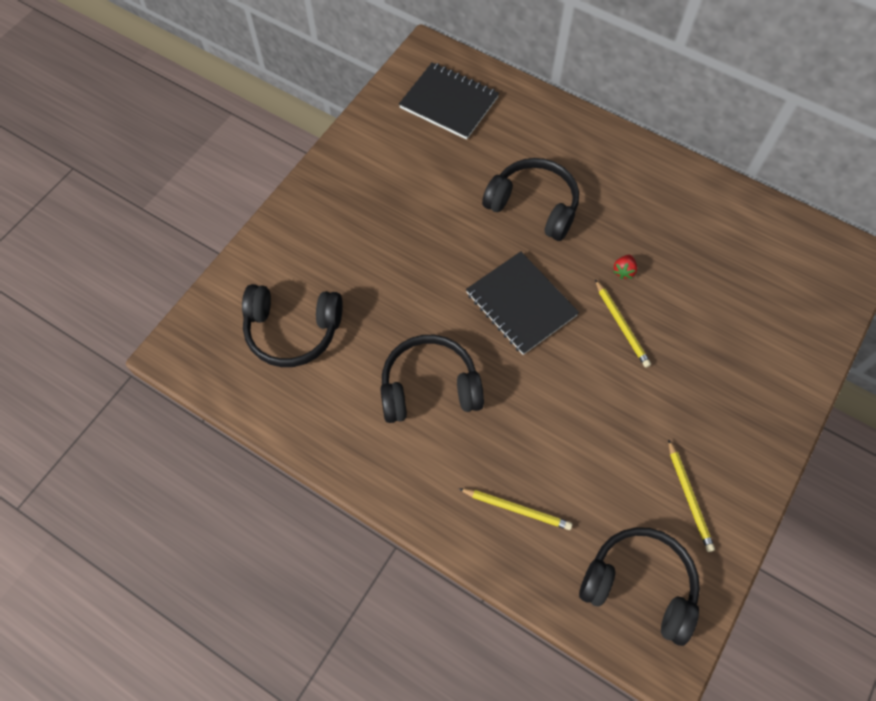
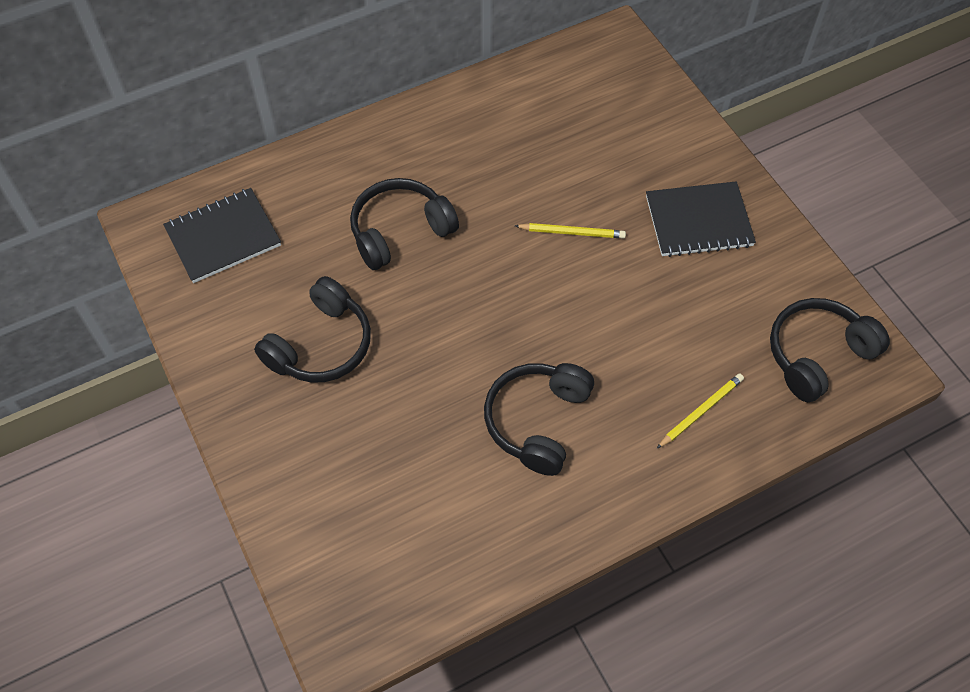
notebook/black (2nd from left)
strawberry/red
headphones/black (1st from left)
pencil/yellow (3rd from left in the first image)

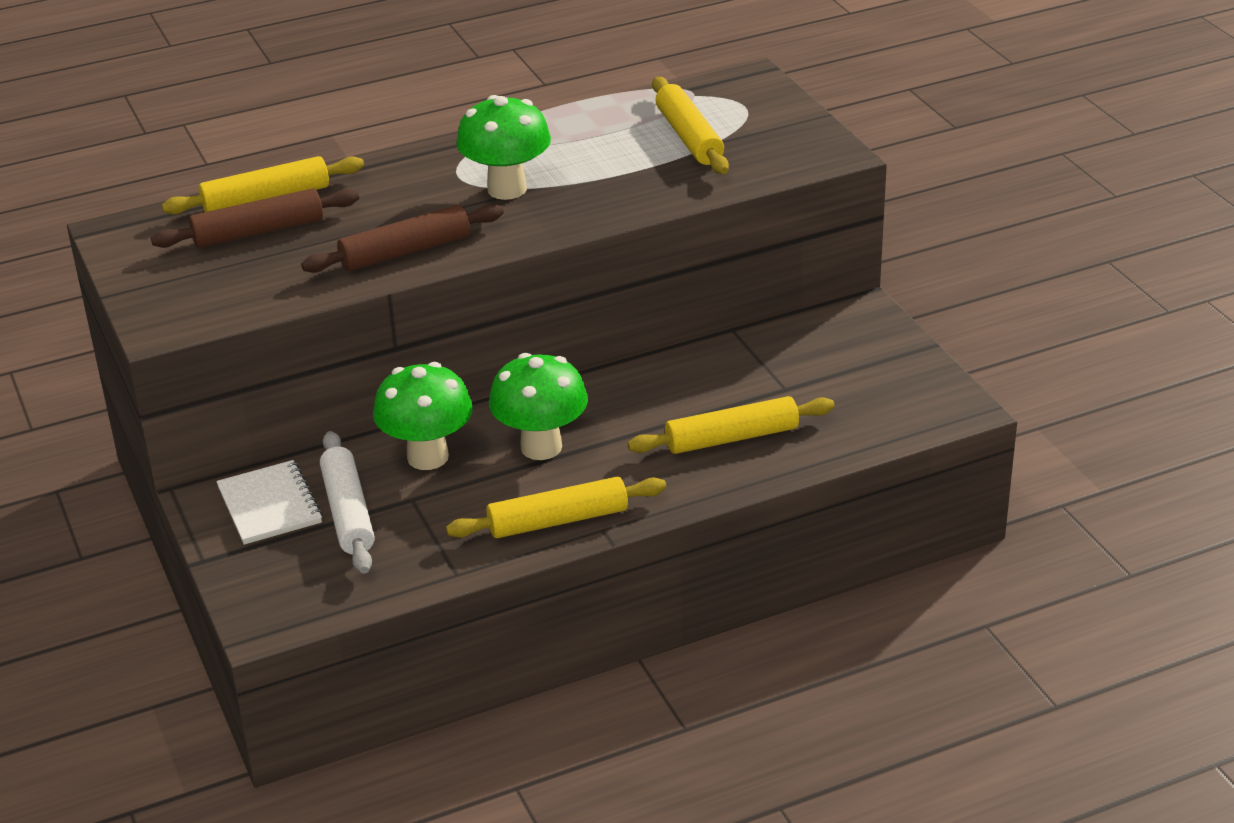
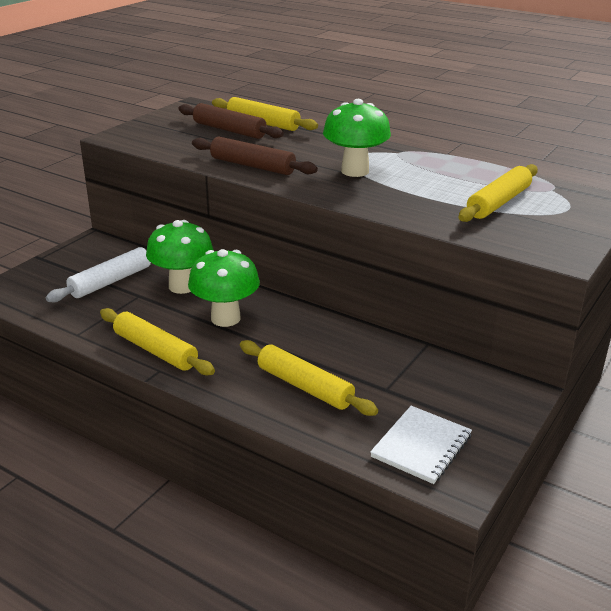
notebook/white

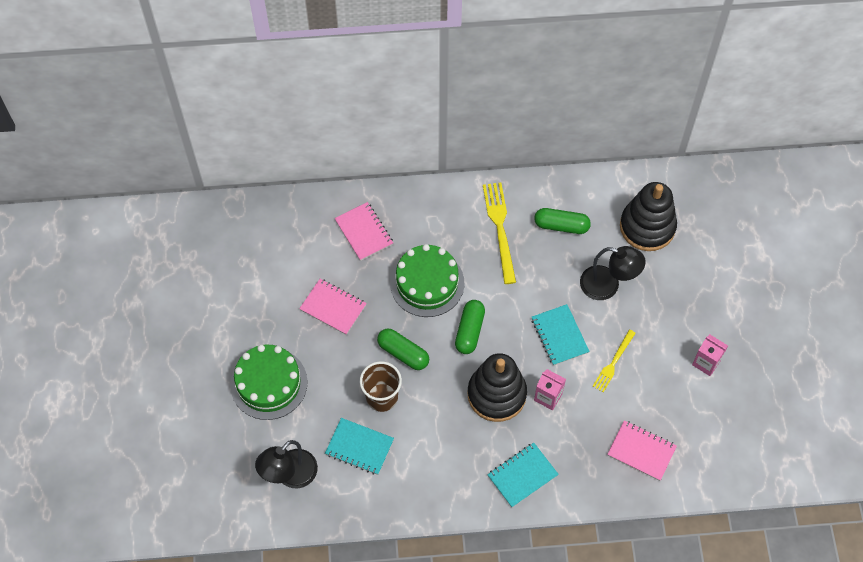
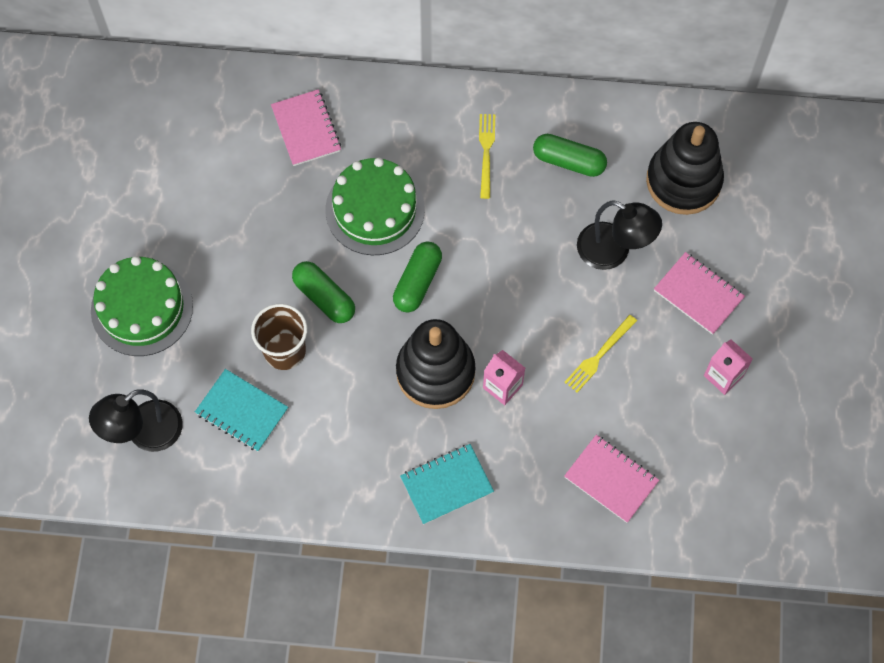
fork/yellow (1st from left)
notebook/pink (3rd from left)
notebook/turquoise (3rd from left in the first image)

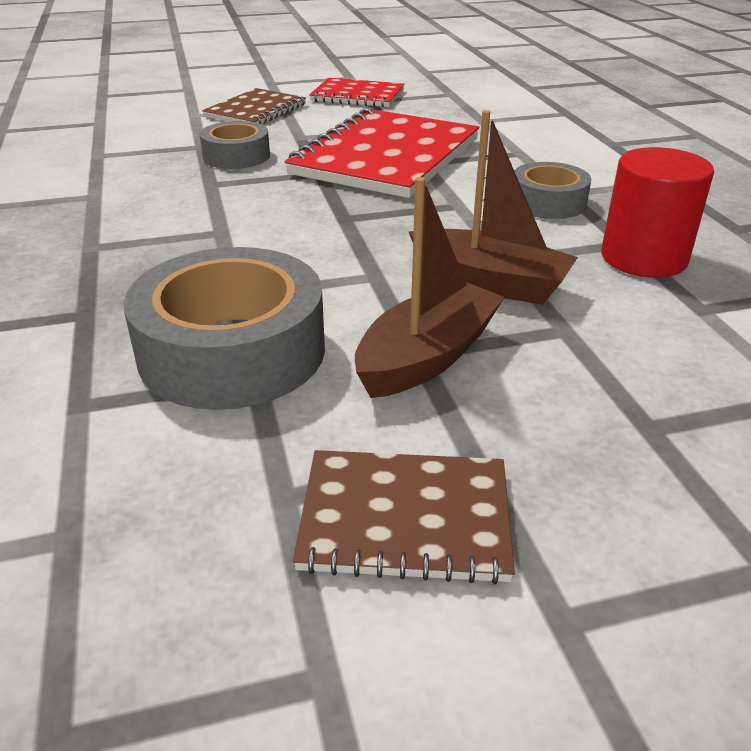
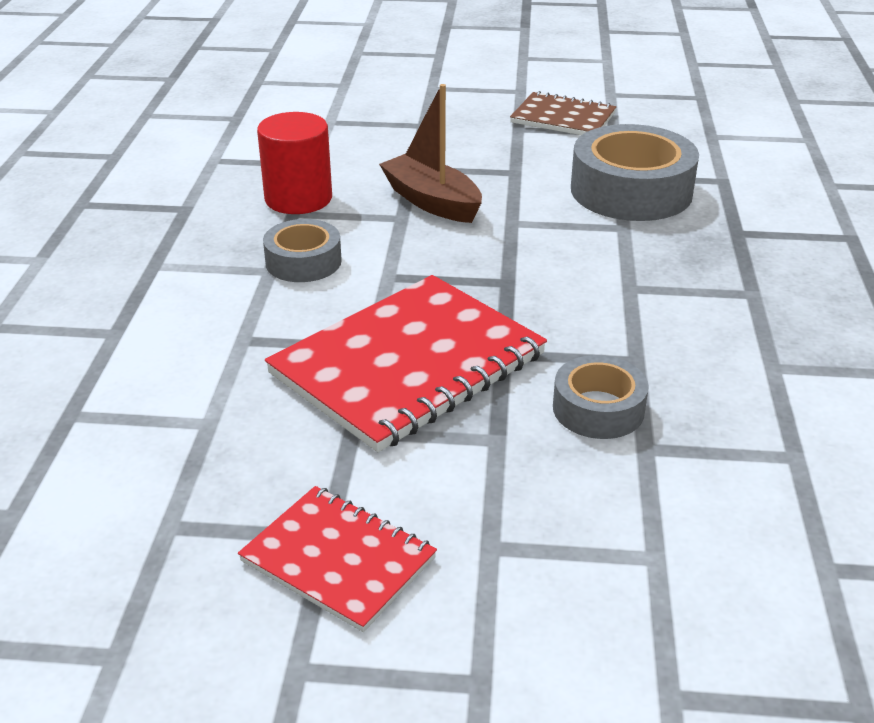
notebook/brown (1st from left in the first image)
boat/brown (1st from left in the first image)

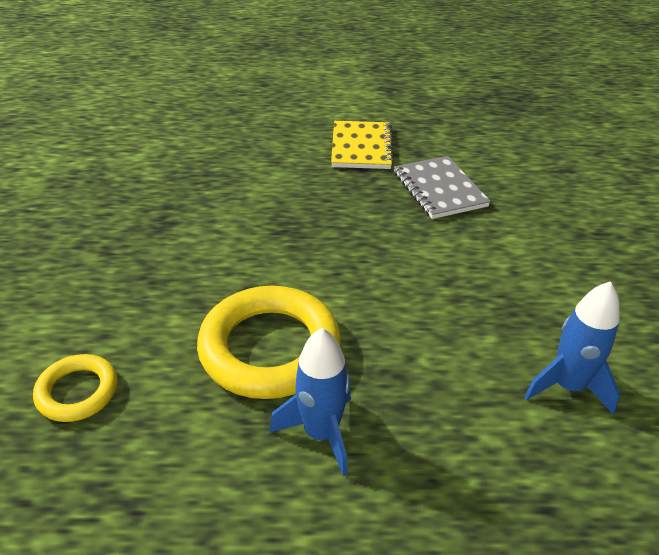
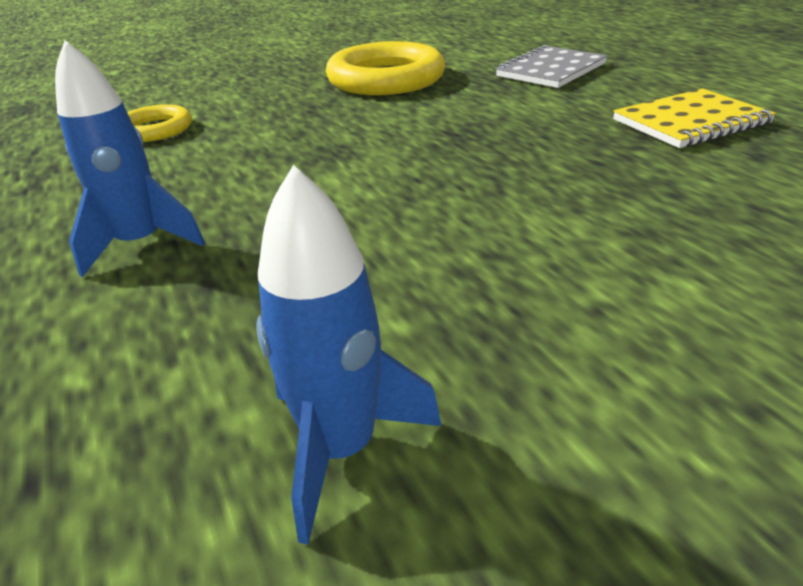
notebook/grey
ring/yellow (2nd from left)

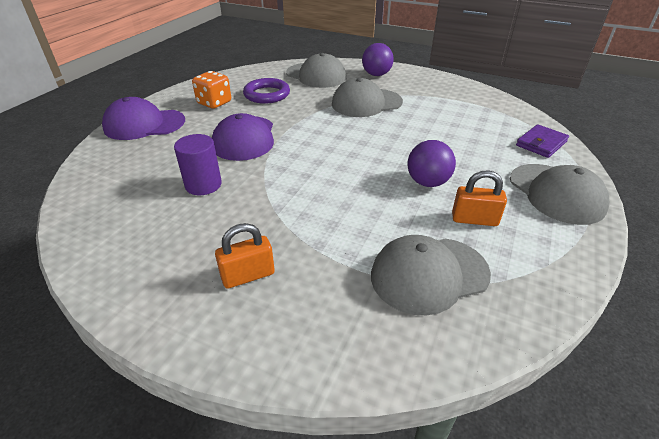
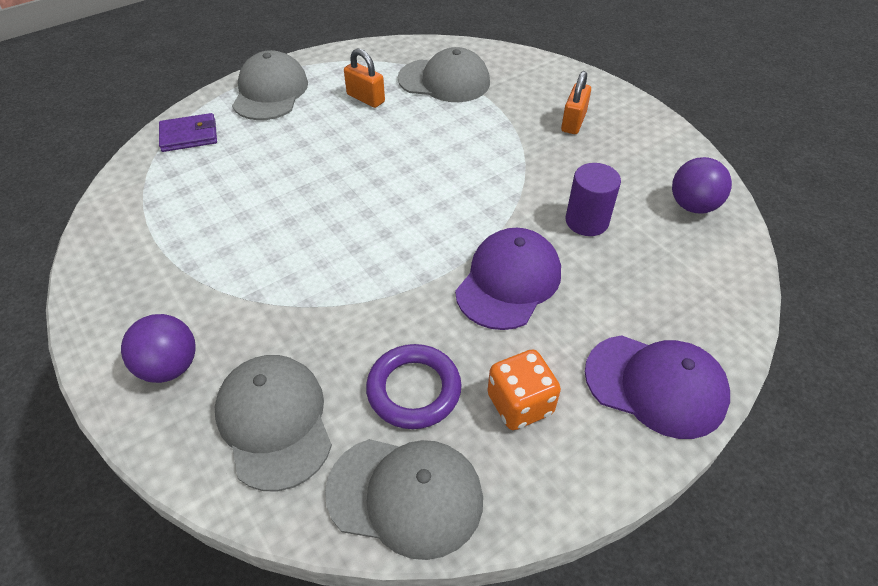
cap/grey (3rd from left)
ball/purple (2nd from left)
padlock/orange (2nd from left)

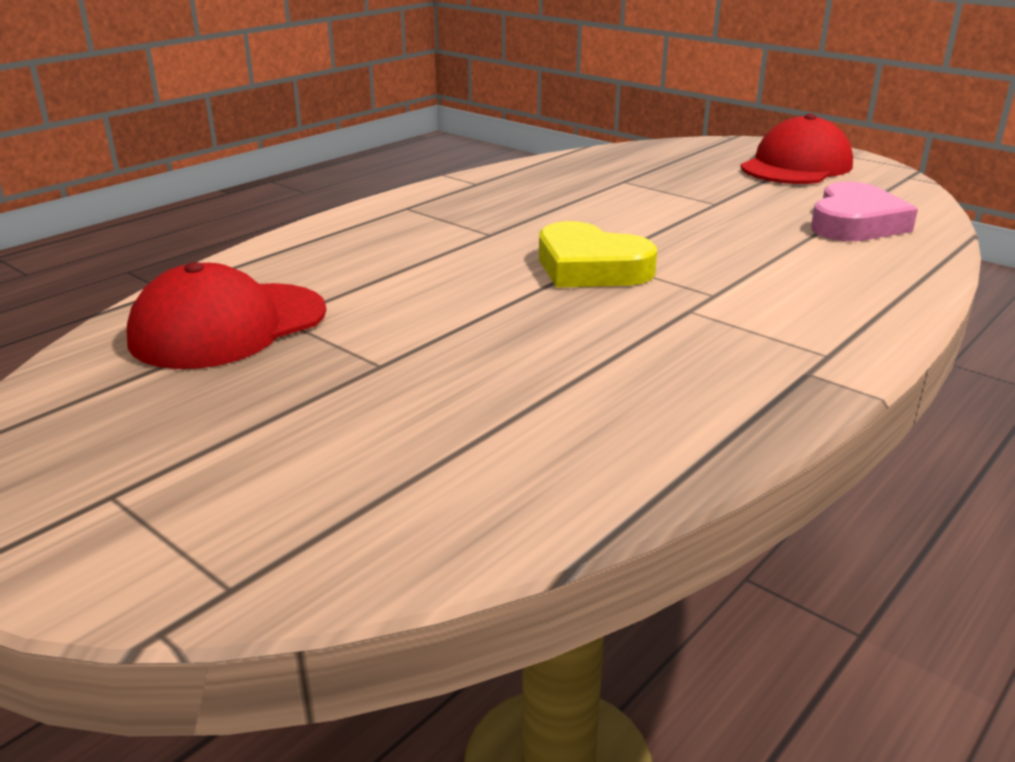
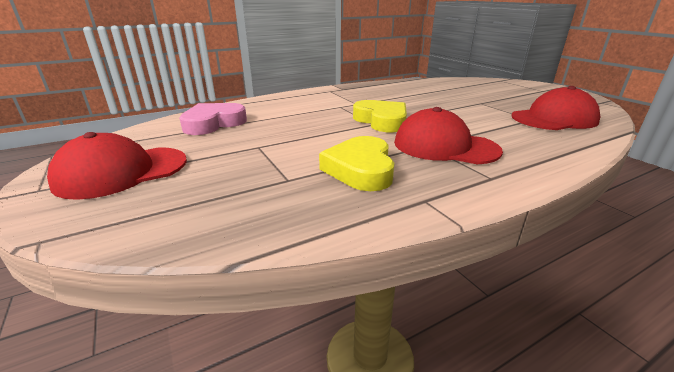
cap/red (2nd from left)
heart/yellow (1st from left)

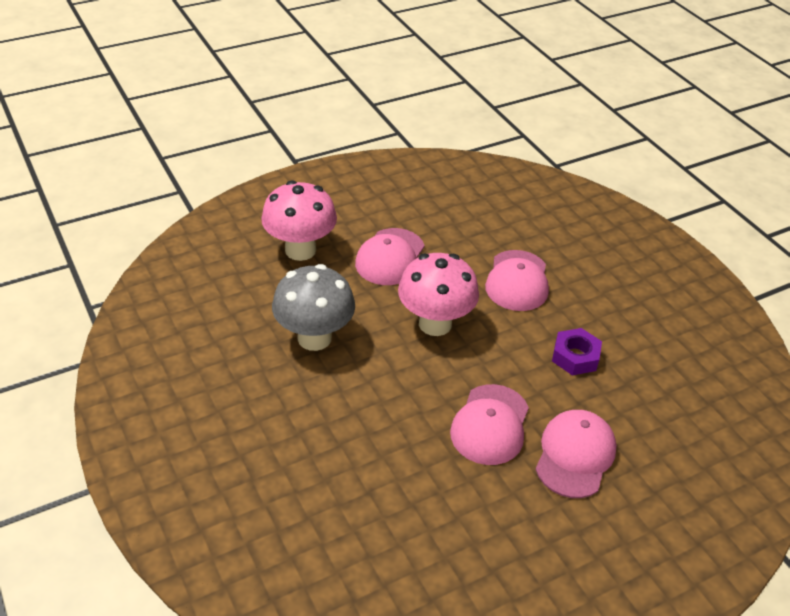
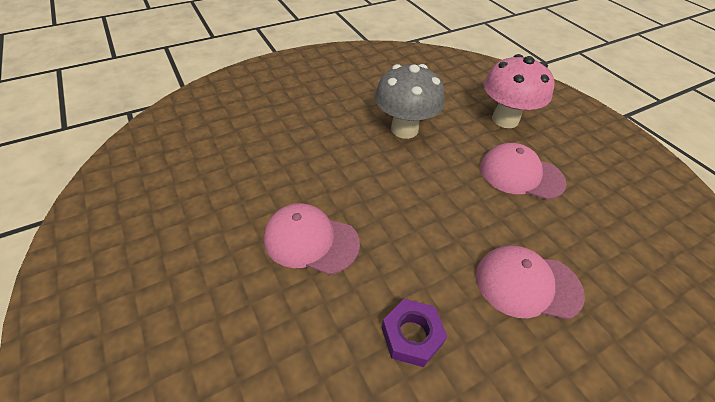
mushroom/pink (2nd from left in the first image)
cap/pink (4th from left in the first image)

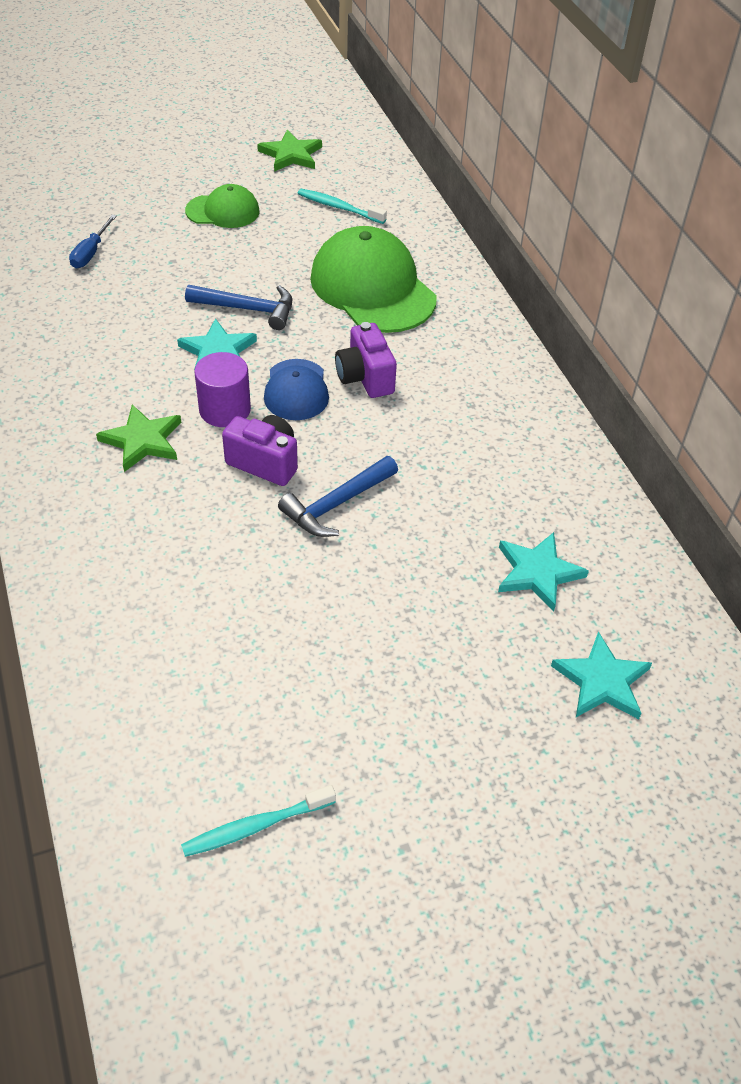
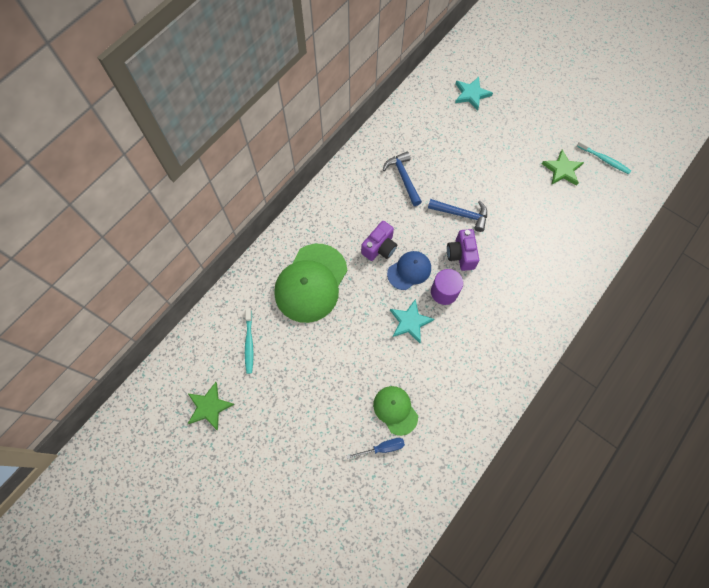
cap/green (2nd from left)
hammer/blue (1st from left)
star/green (2nd from left)
star/turquoise (2nd from left in the first image)

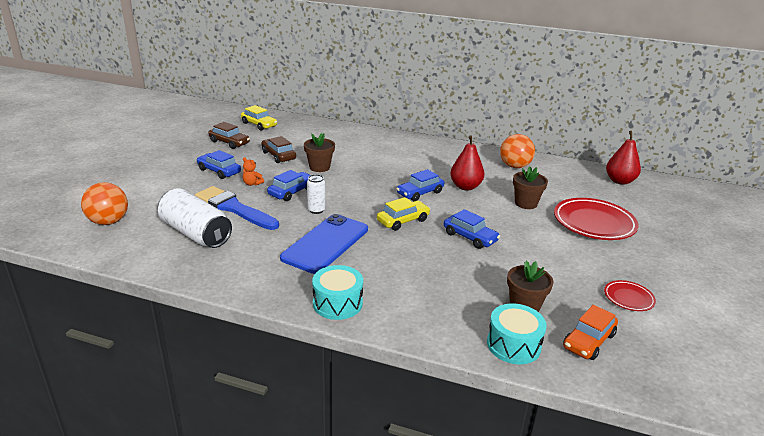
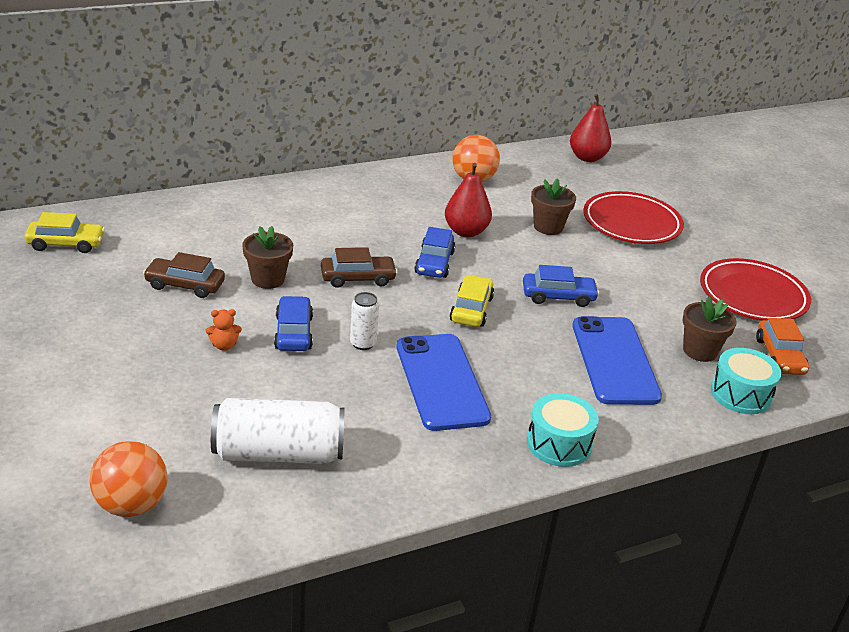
car/brown (2nd from left)
car/blue (1st from left in the first image)
brush/blue
plate/red (2nd from left)
phone/blue (2nd from left)

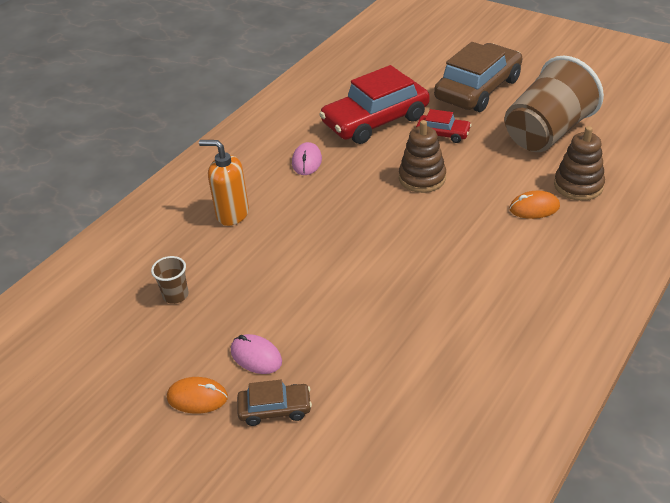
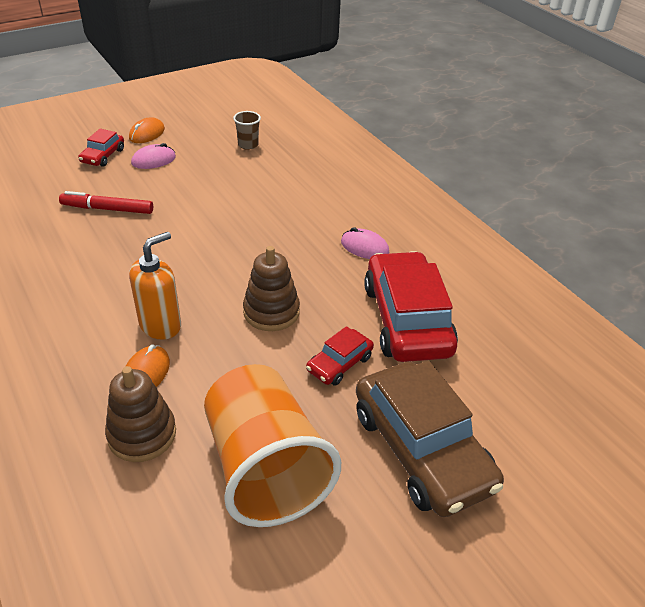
cup/orange
soap dispenser/orange
car/red (1st from left)
marker/red

